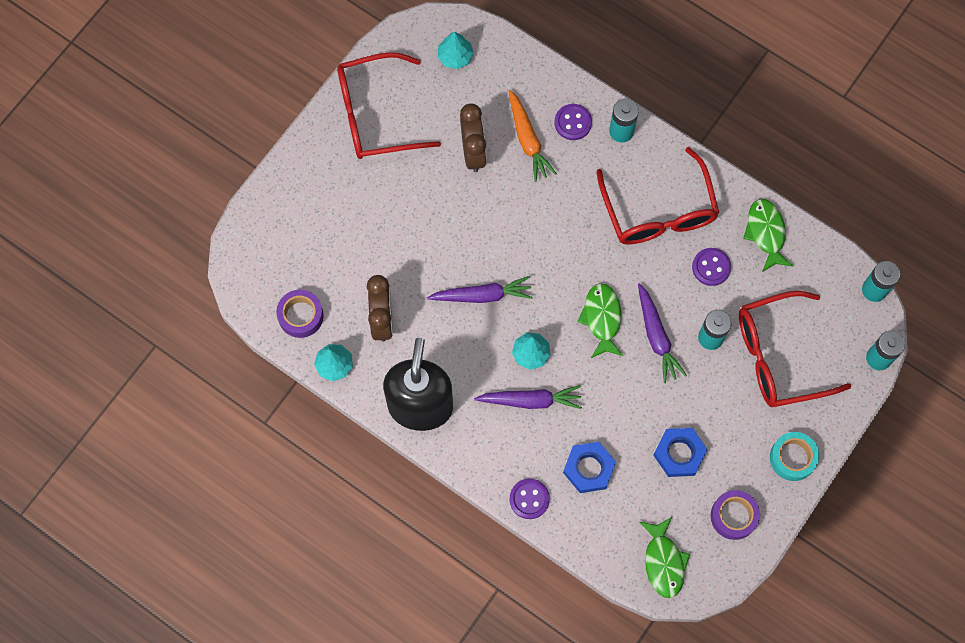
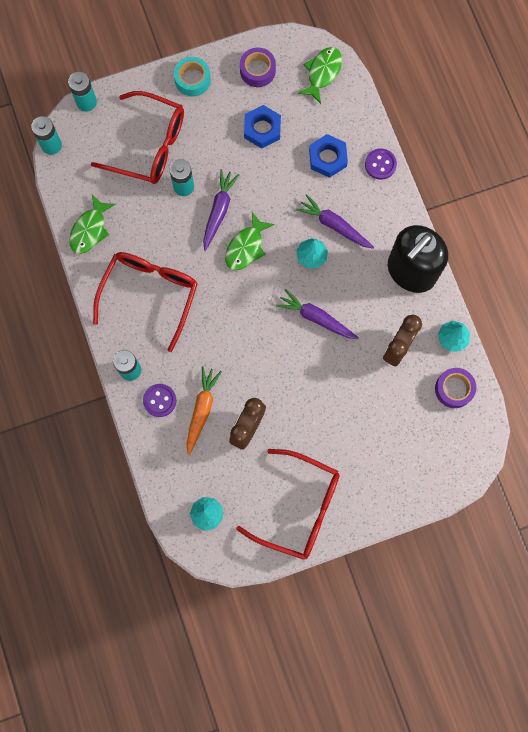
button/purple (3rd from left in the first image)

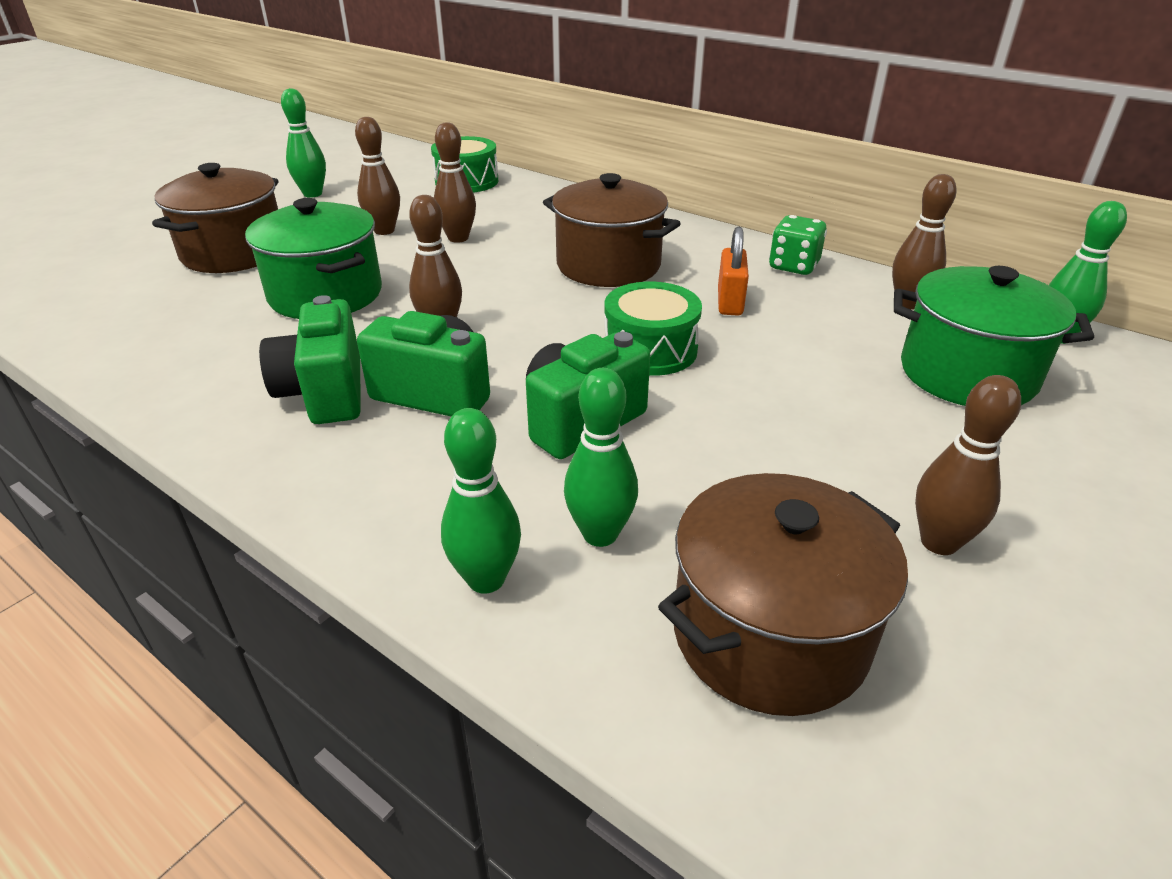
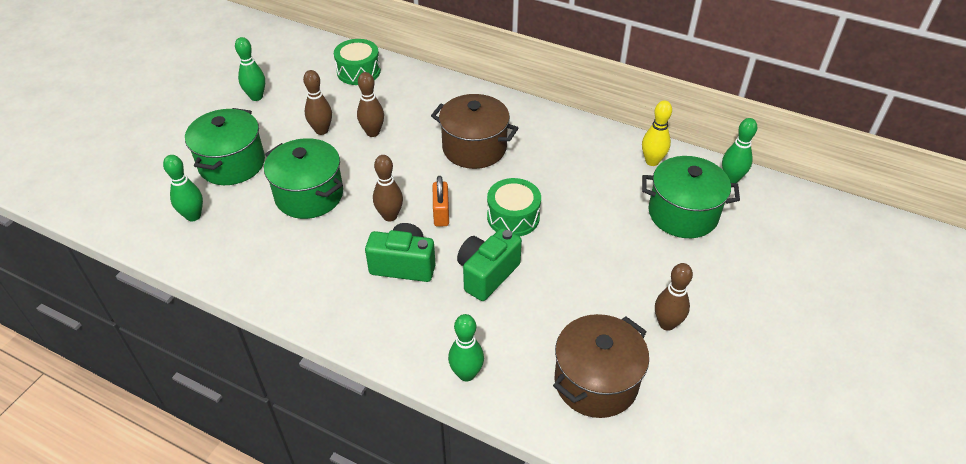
pot/green (1st from left)
bowling pin/yellow
dice/green
padlock/orange
camera/green (1st from left in the first image)
bowling pin/green (1st from left)

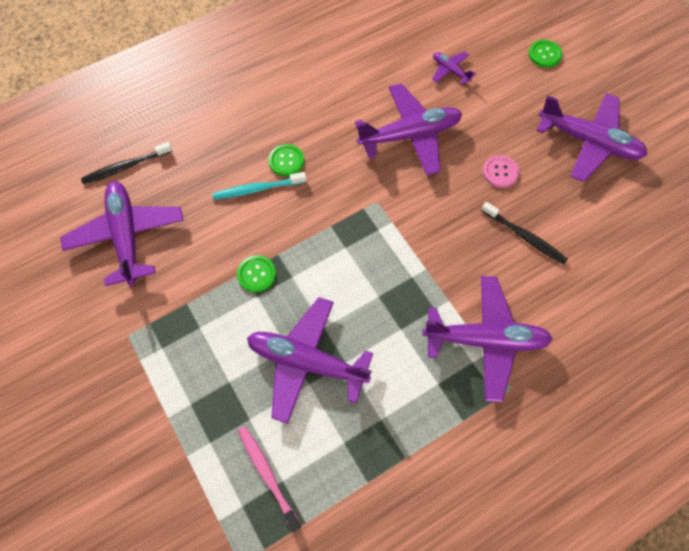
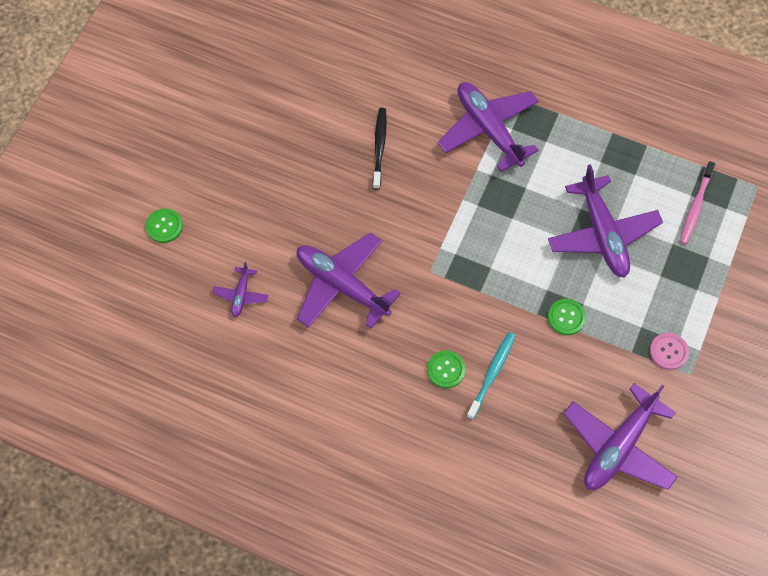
plane/purple (6th from left in the first image)
toothbrush/black (1st from left in the first image)
button/pink
toothbrush/turquoise

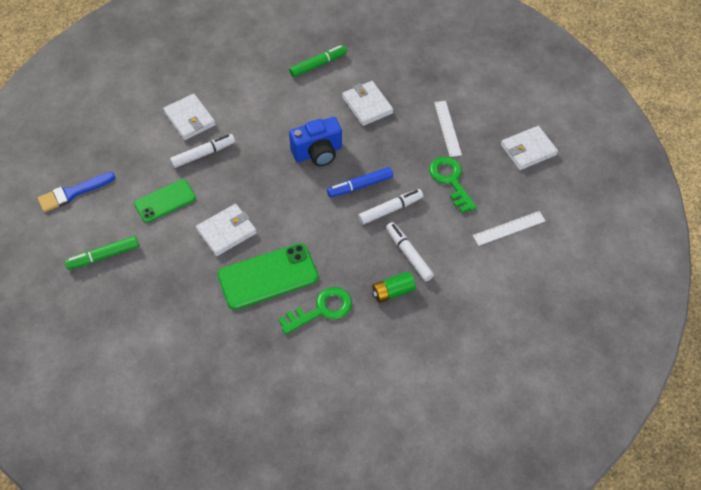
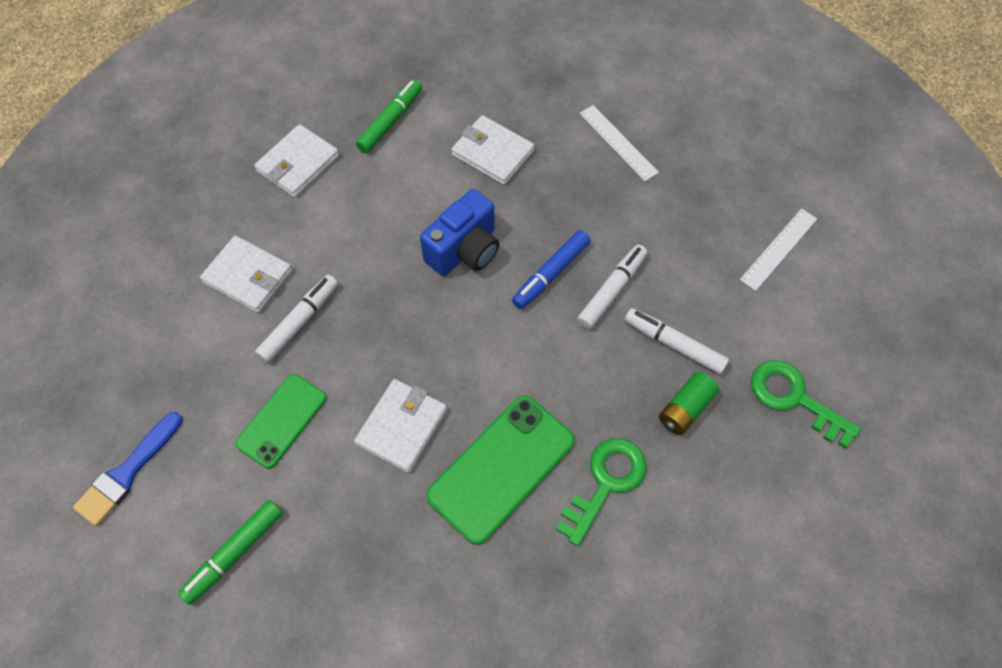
wallet/white (2nd from left)
key/green (2nd from left)

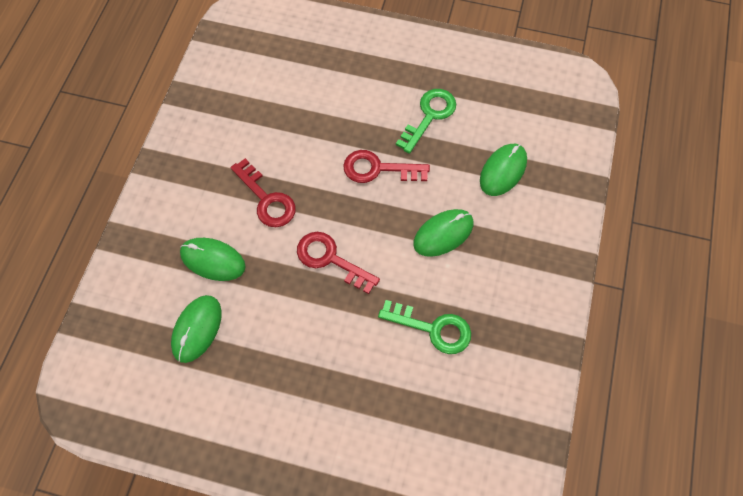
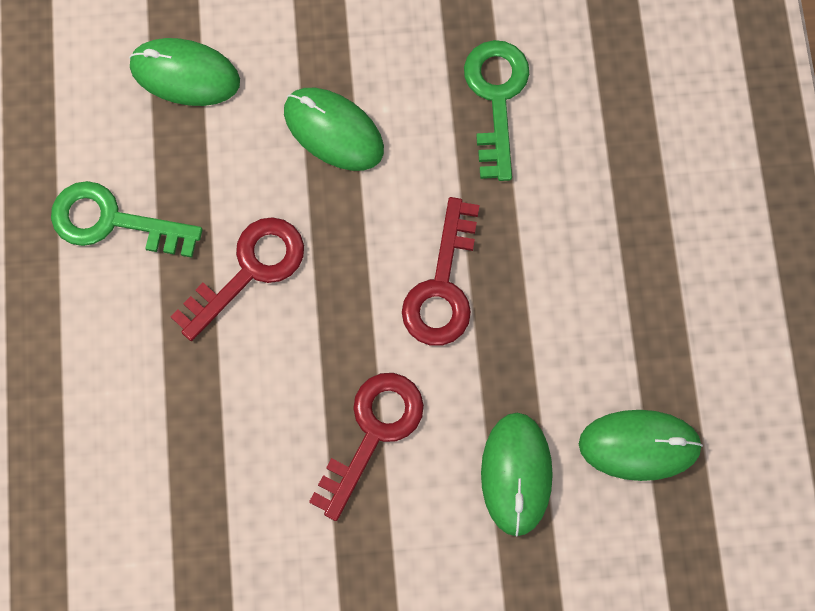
key/red (1st from left)

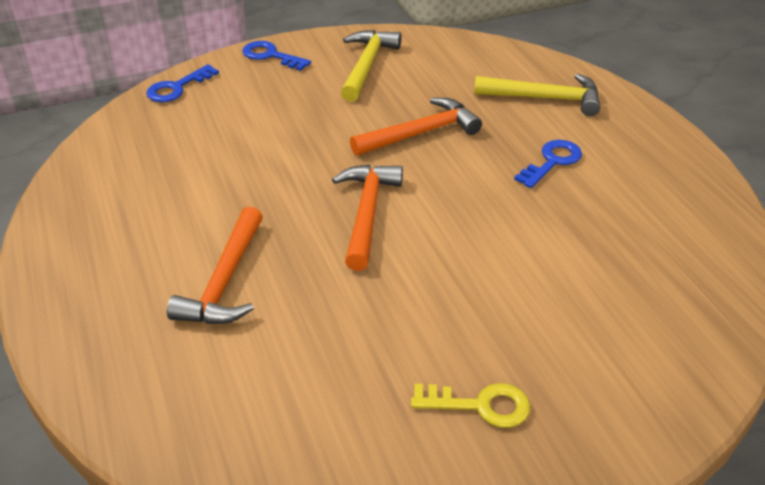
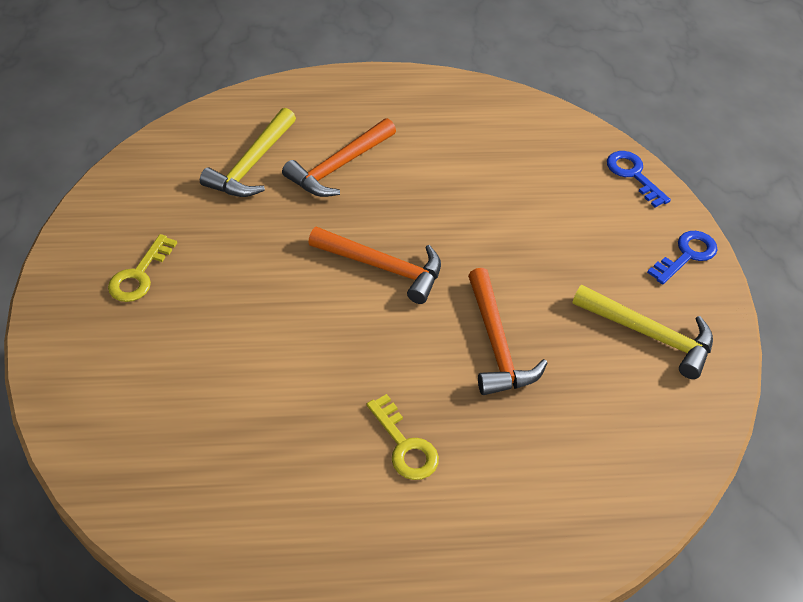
hammer/yellow (1st from left)
key/yellow (2nd from left)
hammer/orange (1st from left)

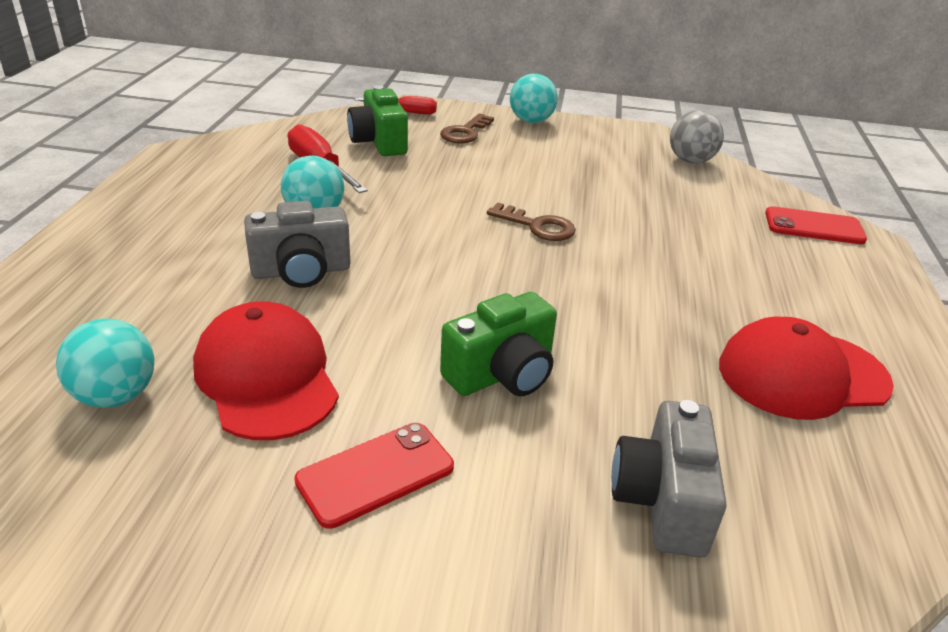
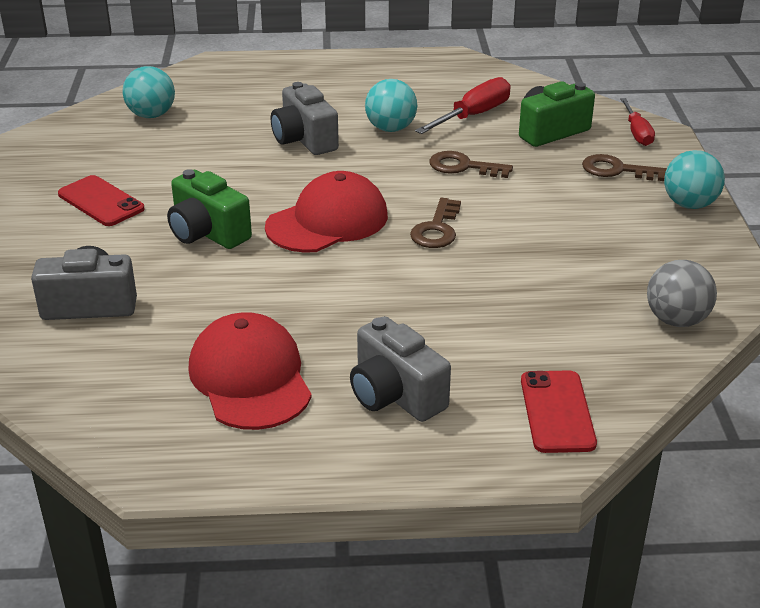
cap/red (2nd from left)
key/brown (2nd from left)
camera/grey (3rd from left)

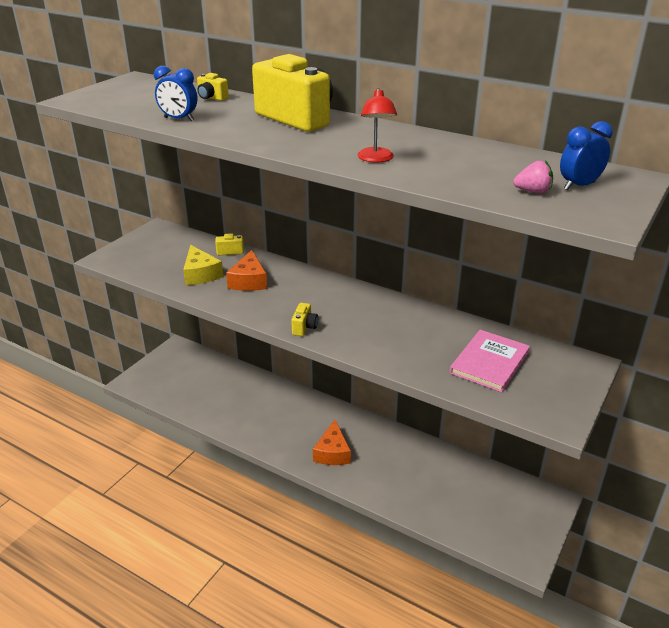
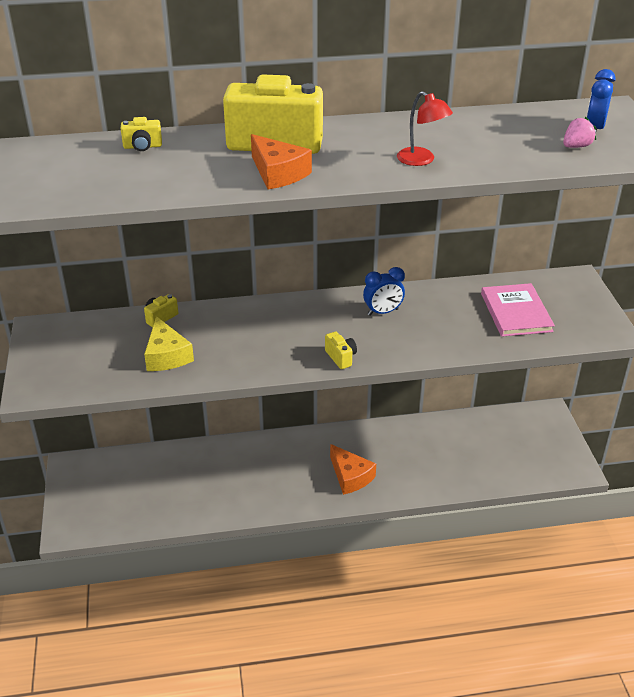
clock/blue (1st from left)
cheese/yellow
cheese/orange (1st from left)

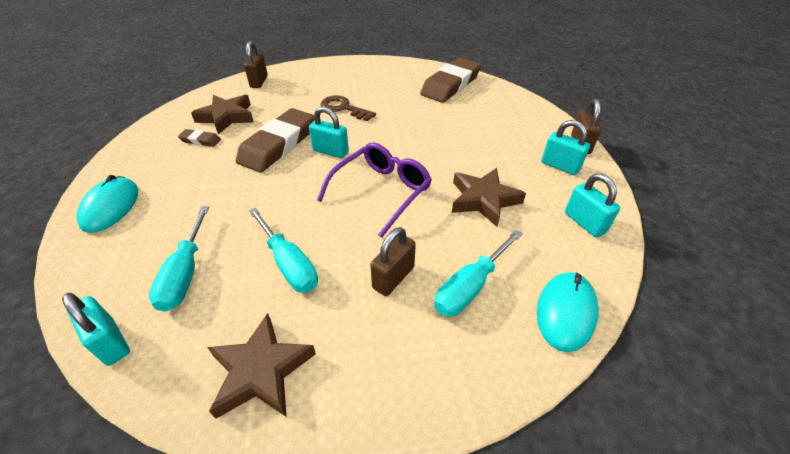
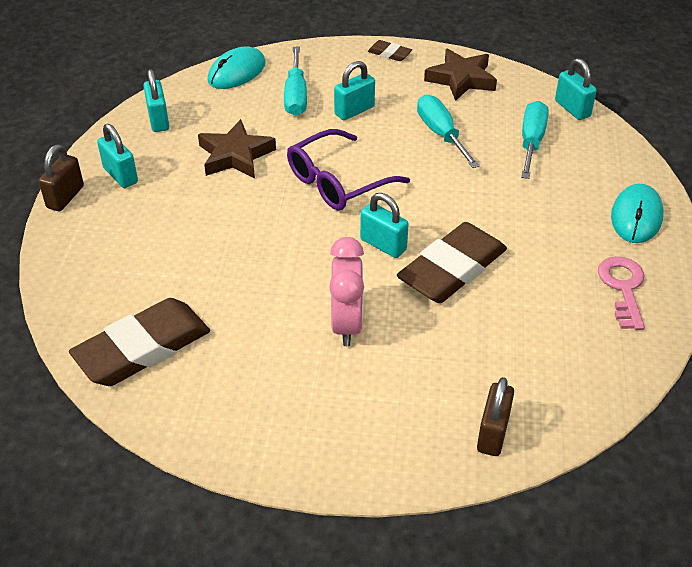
star/brown (1st from left in the first image)
clock/pink
eraser/brown (2nd from left)
padlock/turquoise (3rd from left)
screwdriver/turquoise (1st from left)
key/pink

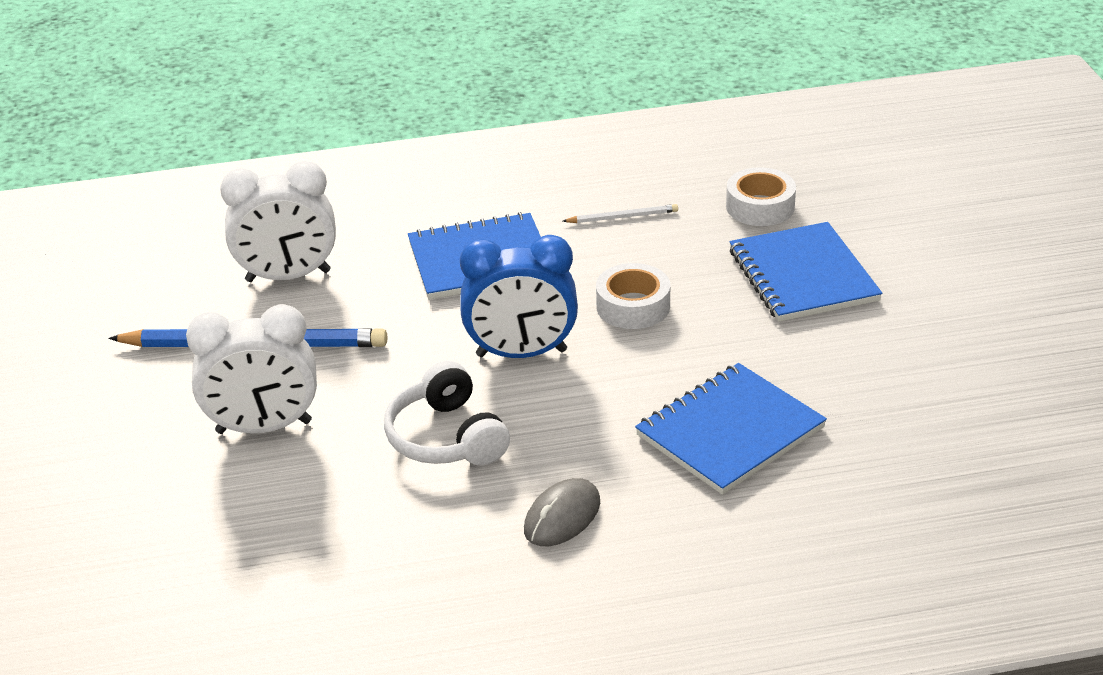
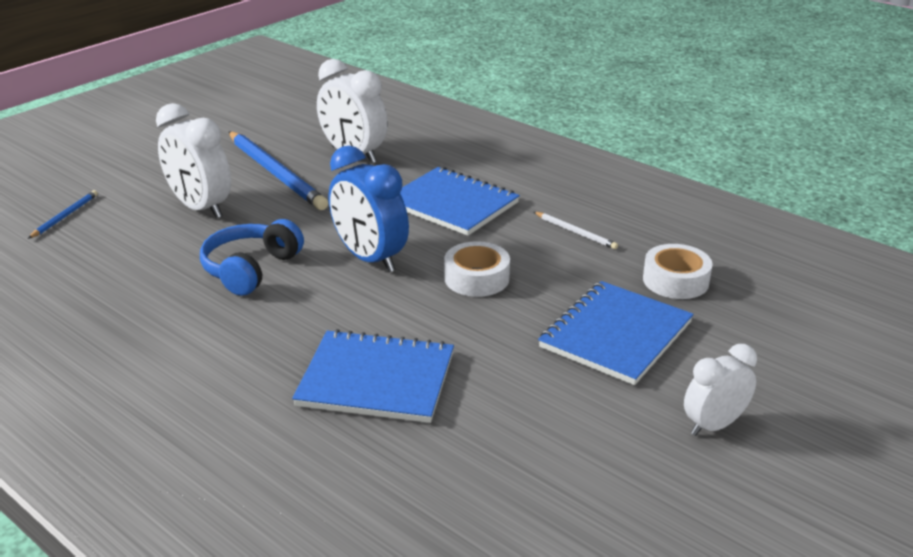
headphones/blue
mouse/grey
pencil/blue (1st from left)
clock/white (3rd from left)

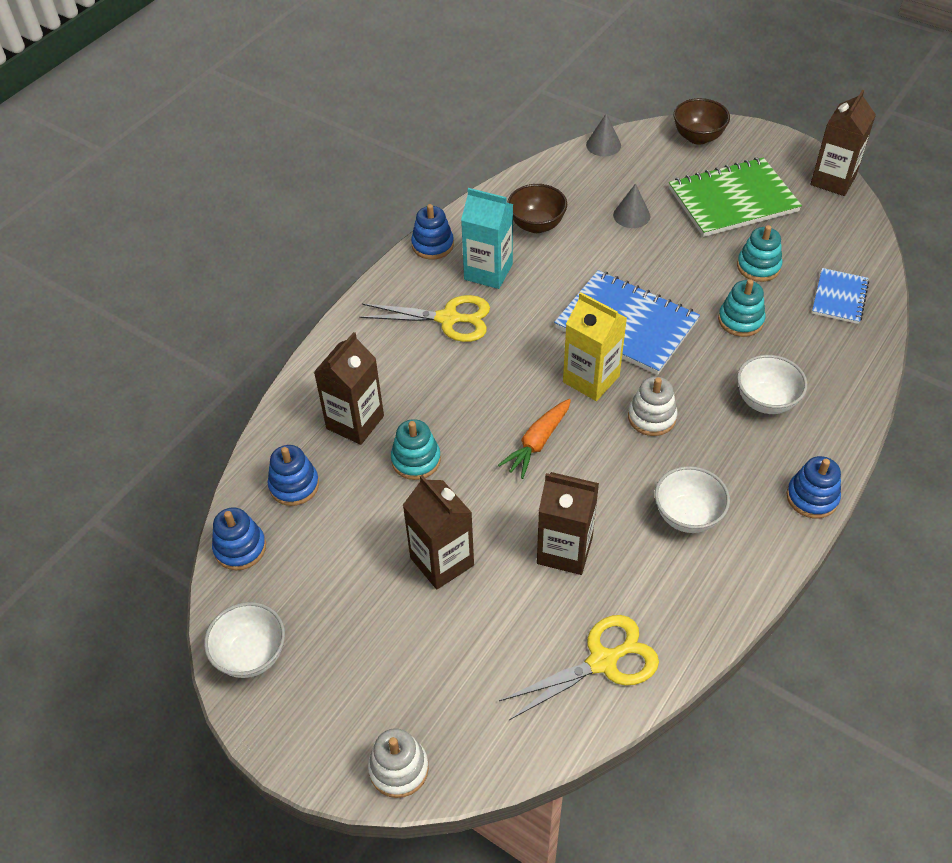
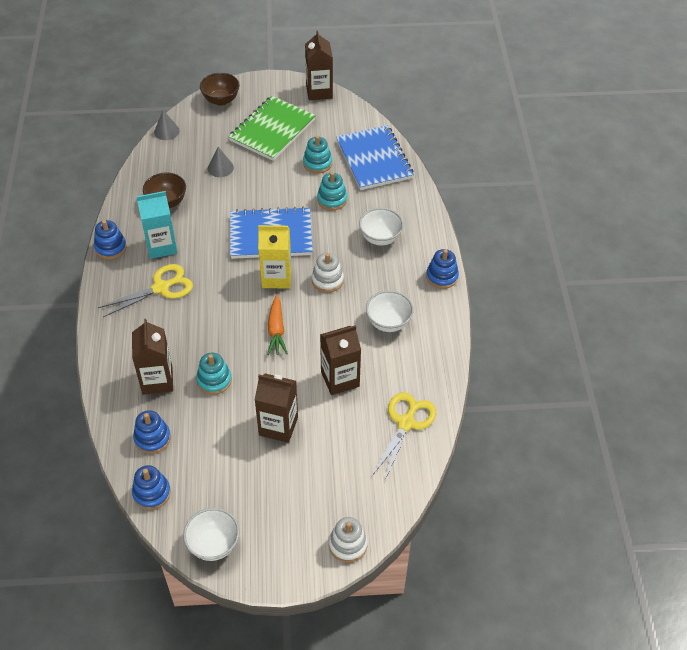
notebook/blue (2nd from left)

